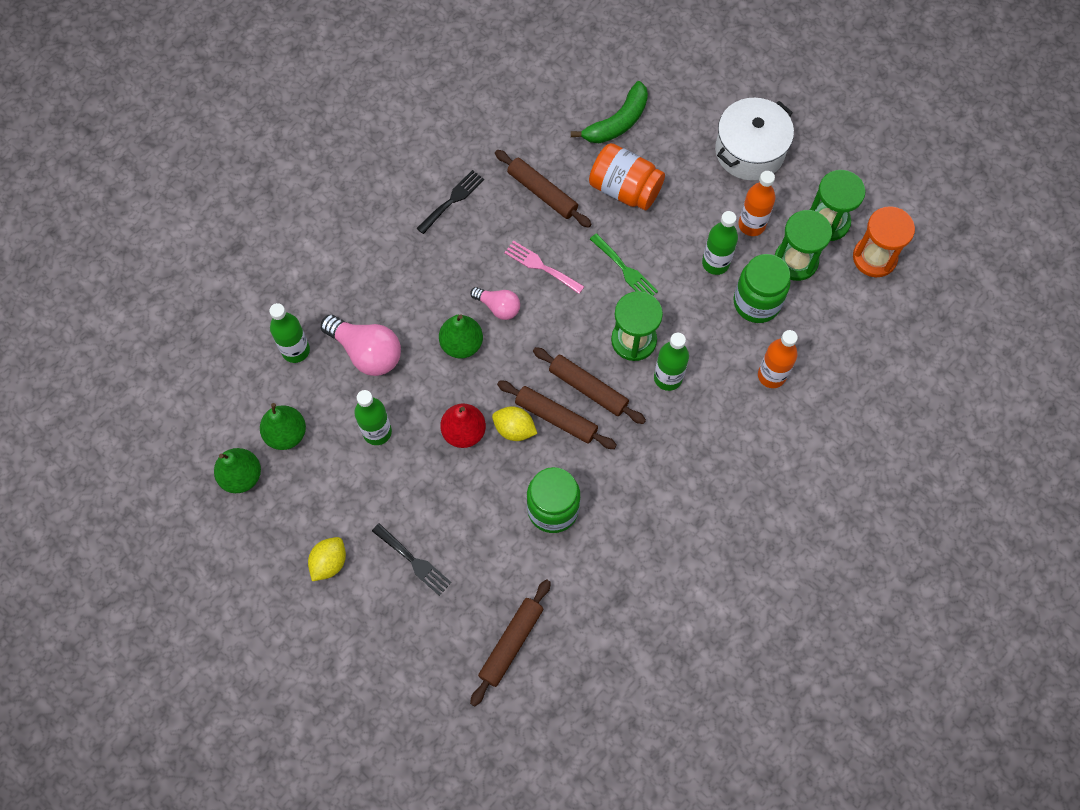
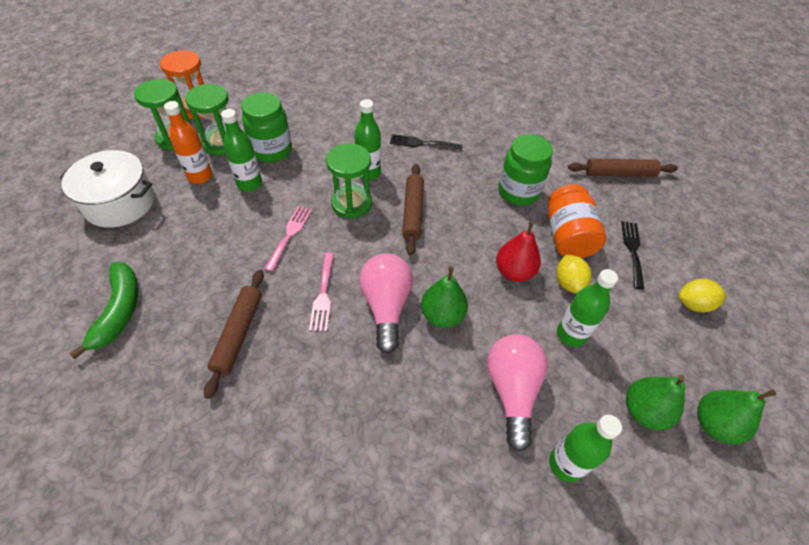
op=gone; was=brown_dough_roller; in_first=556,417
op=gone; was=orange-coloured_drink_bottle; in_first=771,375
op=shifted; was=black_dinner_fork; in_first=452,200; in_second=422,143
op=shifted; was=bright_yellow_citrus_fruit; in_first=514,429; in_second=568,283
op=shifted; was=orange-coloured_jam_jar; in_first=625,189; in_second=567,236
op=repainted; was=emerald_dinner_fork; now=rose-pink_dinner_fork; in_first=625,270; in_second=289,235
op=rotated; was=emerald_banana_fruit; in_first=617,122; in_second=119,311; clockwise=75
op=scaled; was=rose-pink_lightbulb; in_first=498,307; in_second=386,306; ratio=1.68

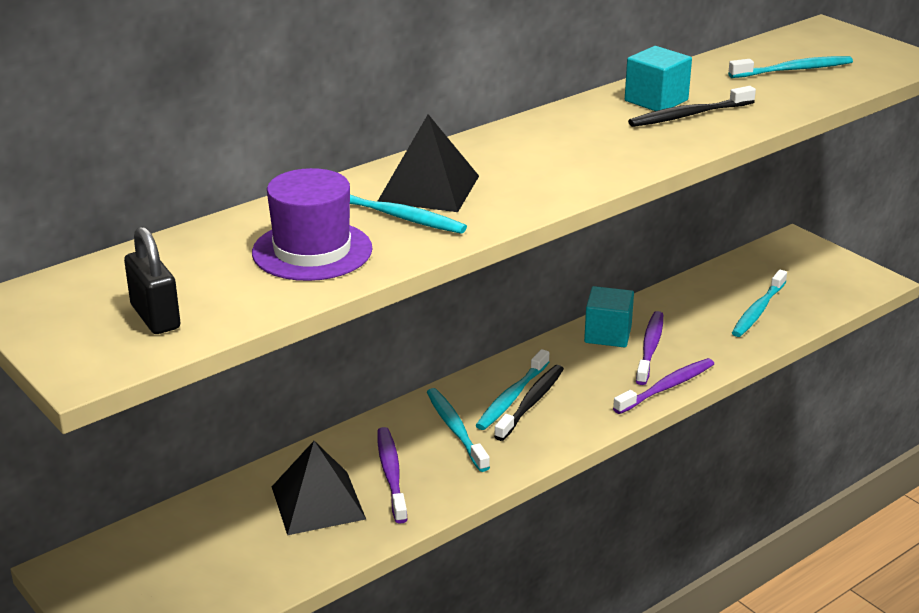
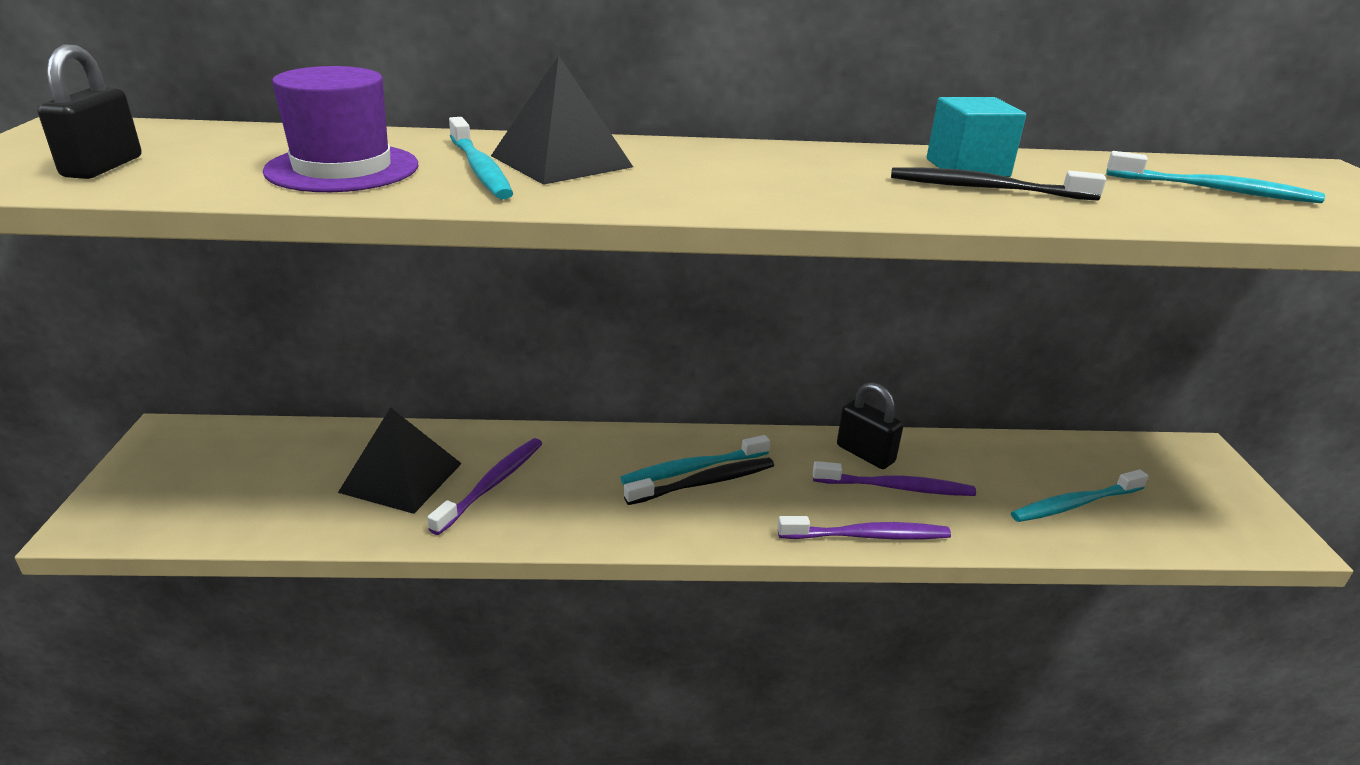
op=gone; was=teal_toothbrush; in_first=456,430
op=swapped; was=teal_solid_cube; now=black_padlock; in_first=608,334; in_second=865,454
op=rotated; was=royal_purple_toothbrush; in_first=650,348; in_second=895,487; clockwise=45

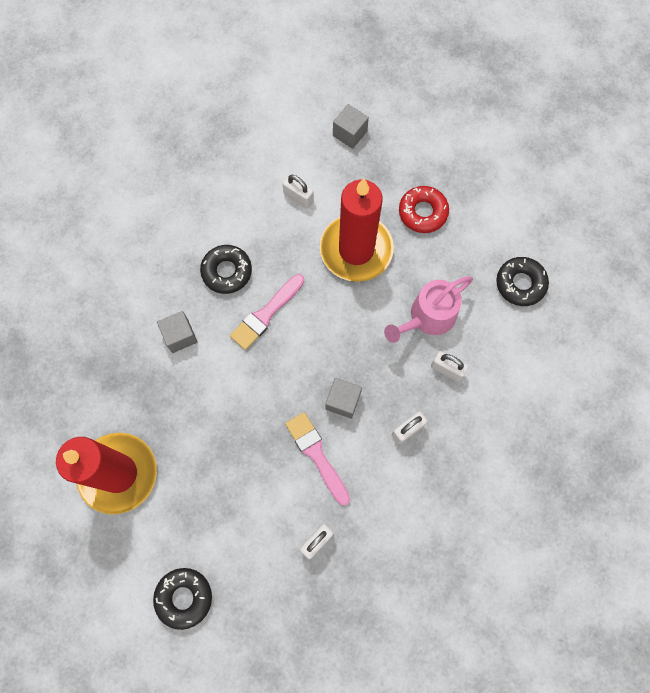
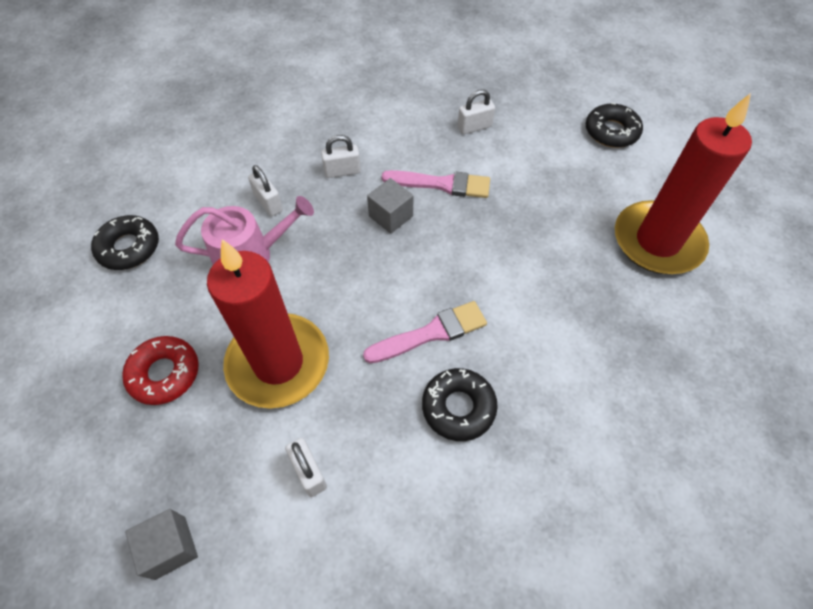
op=gone; was=gray_solid_cube; in_first=180,336
op=rotated; was=rose-pink_brush; in_first=316,454; in_second=442,184; clockwise=-75

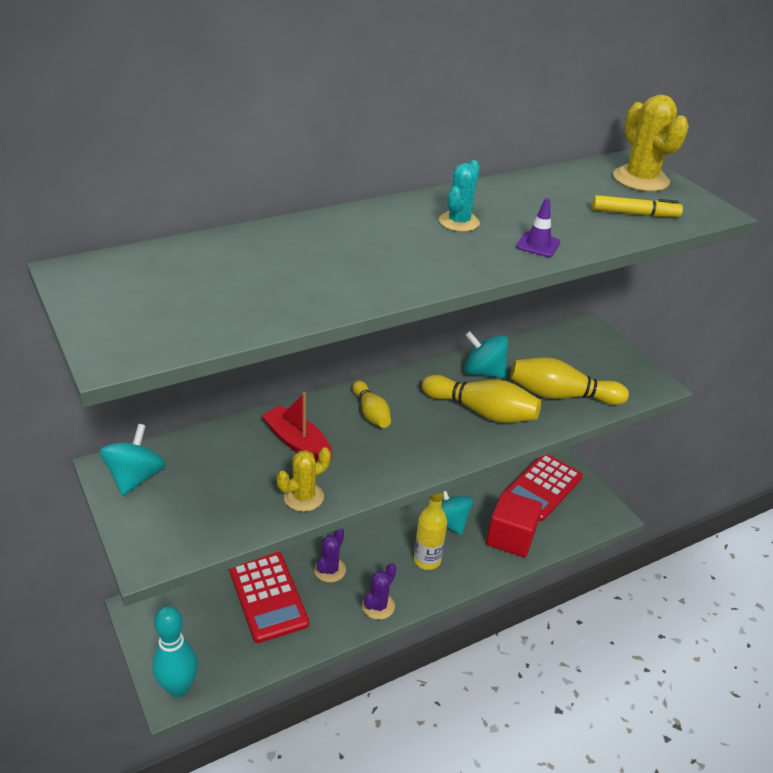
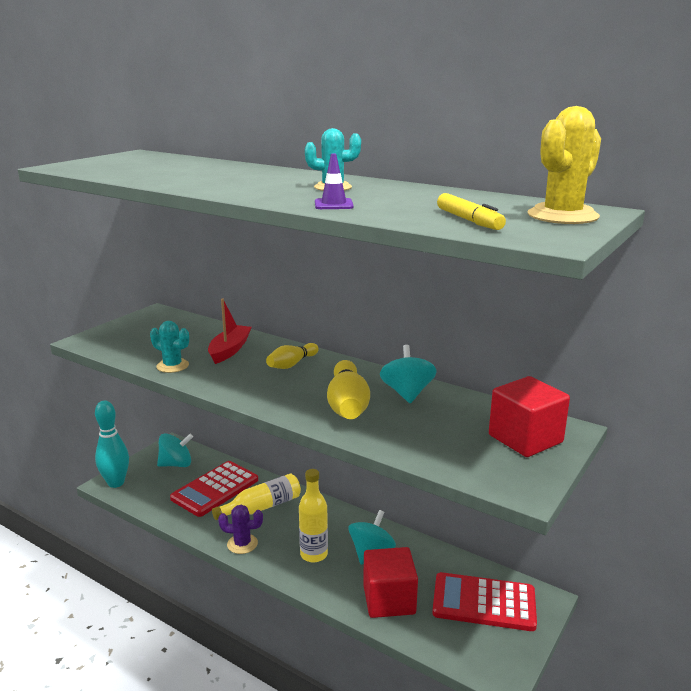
op=gone; was=bright_yellow_tenpin; in_first=561,395
op=new; now=red_solid_cube; in_second=525,439
op=shifted; was=teal_spinning_top; in_first=135,477; in_second=176,464
op=swapped; was=royal_purple_prickly_plant; now=bright_yellow_drink_bottle; in_first=330,570; in_second=262,507
op=repainted; was=bright_yellow_prickly_plant; now=teal_prickly_plant; in_first=303,497; in_second=172,366

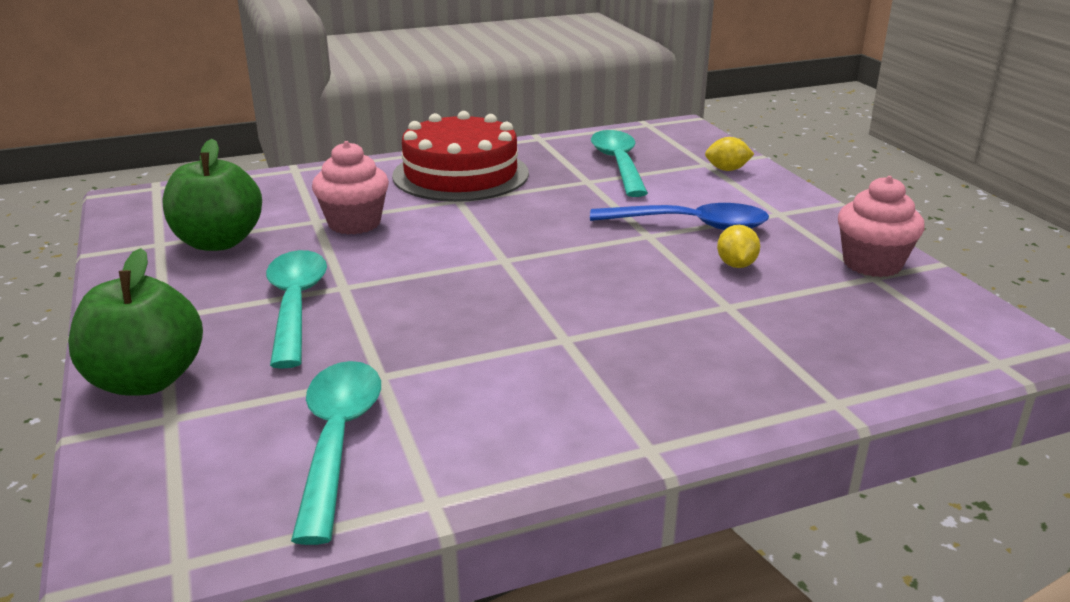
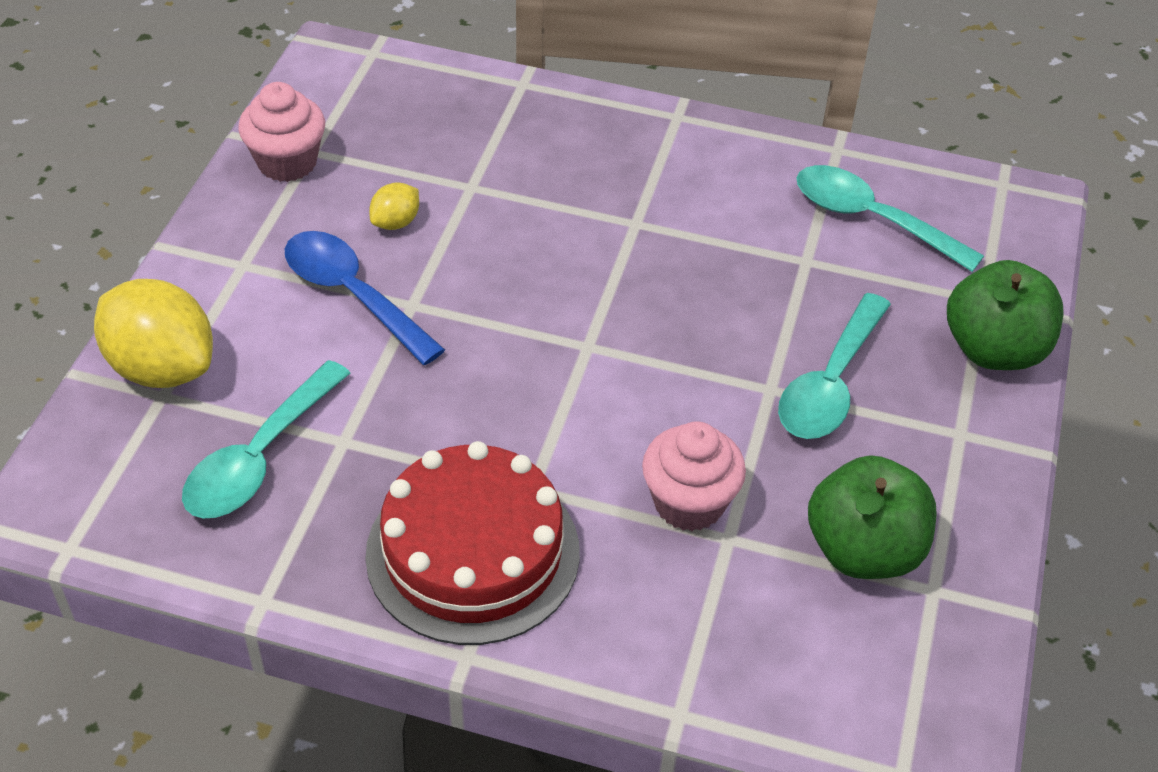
op=rotated; was=teal_spoon; in_first=337,440; in_second=871,219; clockwise=90
op=scaled; was=bright_yellow_citrus_fruit; in_first=727,169; in_second=162,367; ratio=2.11

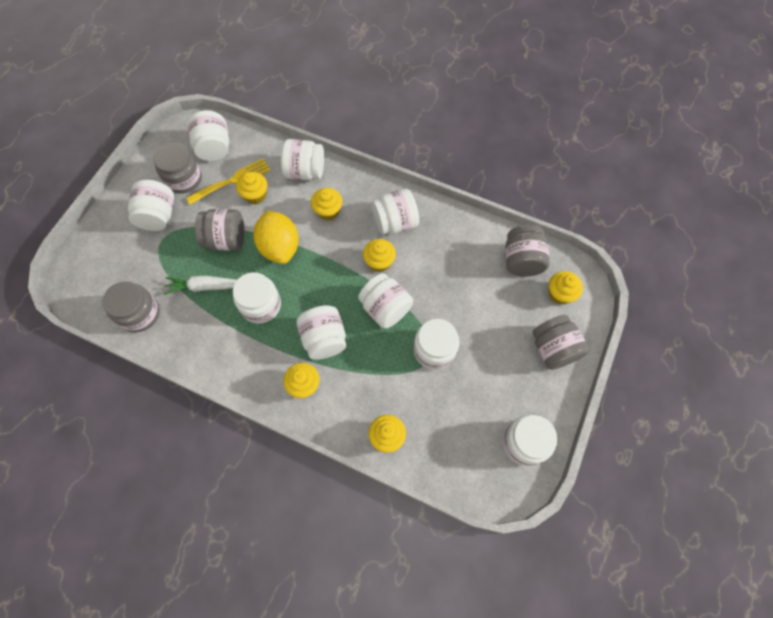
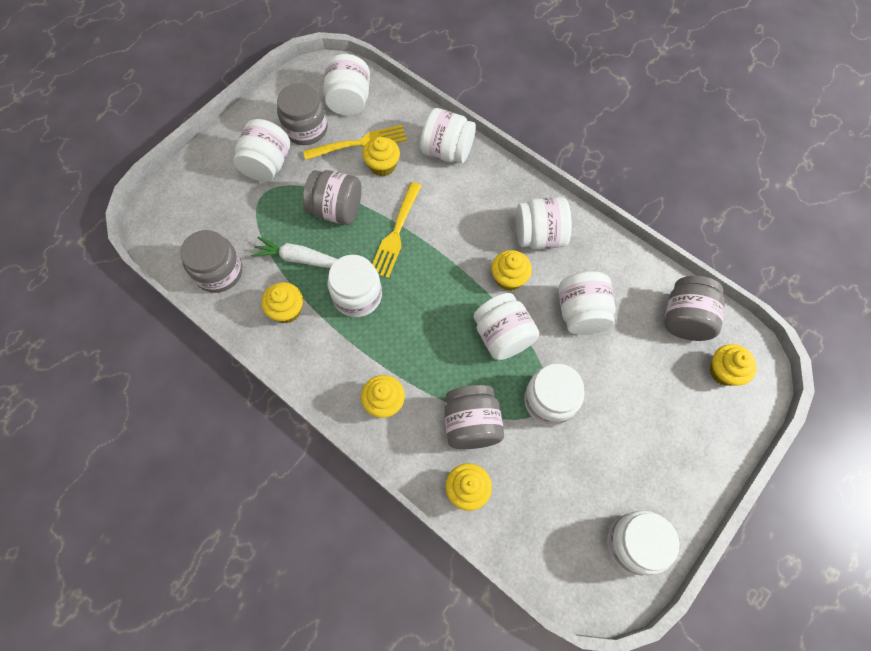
op=shifted; was=snow-white_jam_jar; in_first=324,339; in_second=581,313
op=shifted; was=bright_yellow_fairy_cake; in_first=328,211; in_second=287,310
op=shifted; was=gray_jam_jar; in_first=553,349; in_second=471,424
op=swapped; was=bright_yellow_citrus_fruit; now=bright_yellow_dinner_fork; in_first=280,247; in_second=396,233

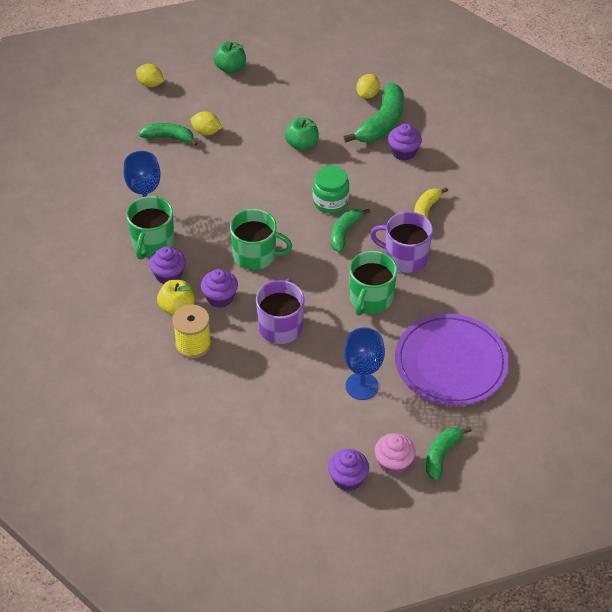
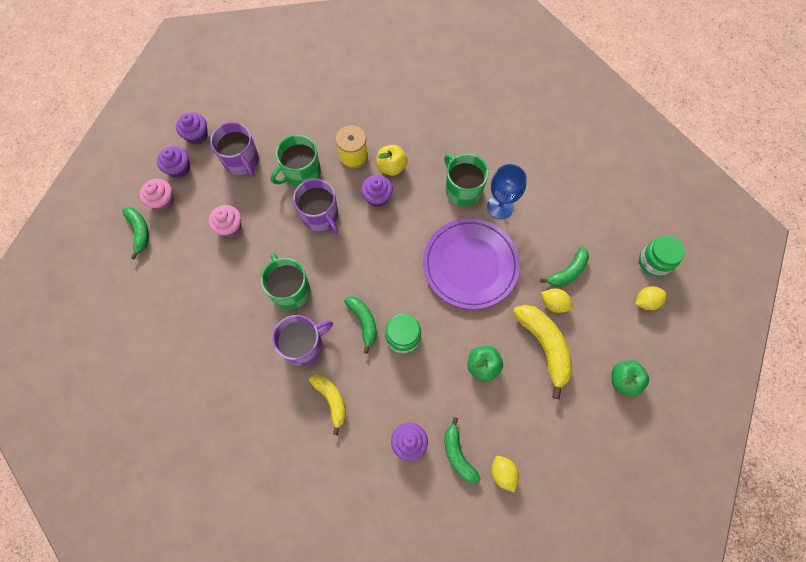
op=new; now=royal_purple_mug; in_second=241,161
op=new; now=bright_yellow_banana_fruit; in_second=544,346
op=new; now=emerald_jam_jar; in_second=654,262
op=shifted; was=royal_purple_fairy_cake; in_first=168,275; in_second=197,135
op=shifted; was=emerald_mug; in_first=255,255; in_second=301,173
op=shifted; was=royal_purple_flat_dish; in_first=450,363; in_second=470,264
op=swapped; was=cobalt_wine_glass; now=rose-pink_fairy_cake; in_first=362,386; in_second=230,227
op=rotated; was=bright_yellow_citrus_fruit; in_first=206,132; in_second=554,303; clockwise=60
op=scaled; was=emerald_banana_fruit; in_first=381,123; in_second=458,454; ratio=0.63

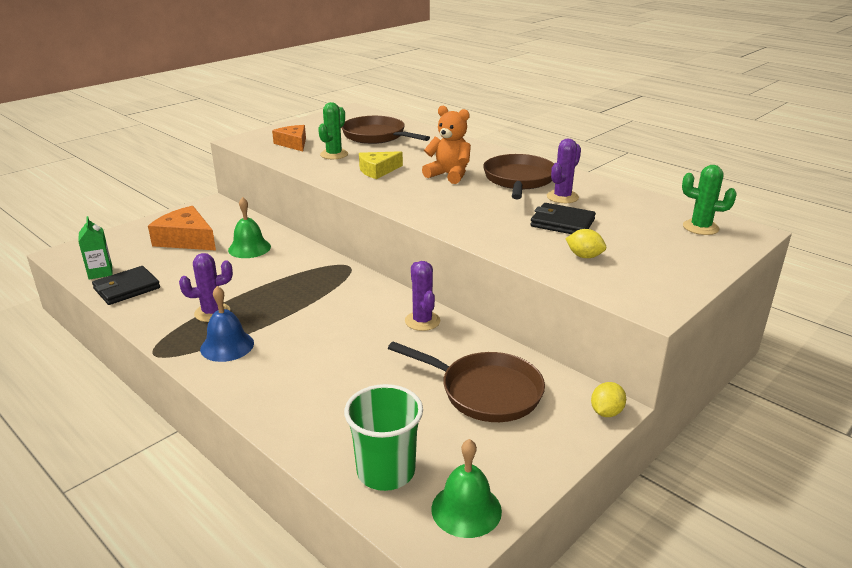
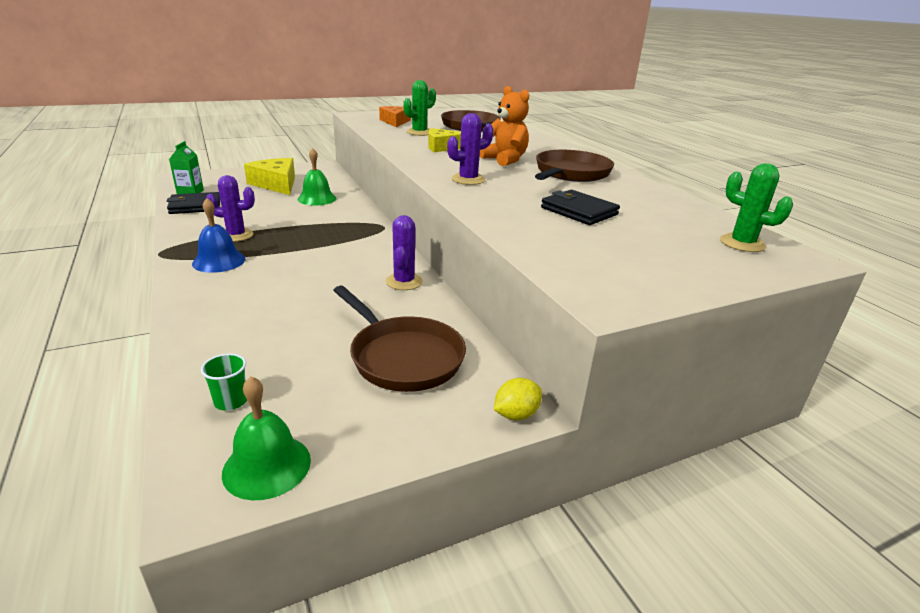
op=gone; was=bright_yellow_citrus_fruit; in_first=584,256
op=shifted; was=royal_purple_prickly_plant; in_first=562,197; in_second=468,179
op=repainted; was=orange-coloured_cheese_wedge; now=bright_yellow_cheese_wedge; in_first=186,239; in_second=276,184
op=scaled; was=emerald_cup; in_first=386,471; in_second=231,401; ratio=0.49

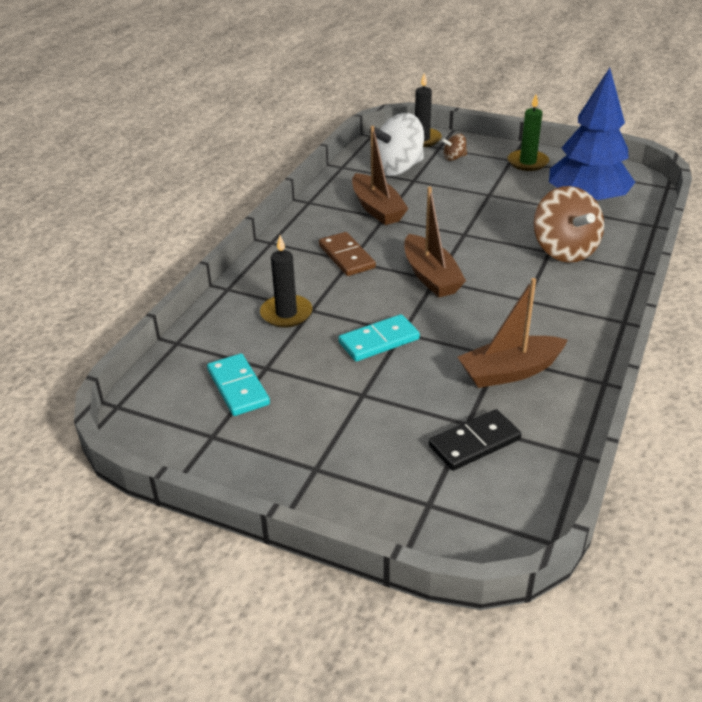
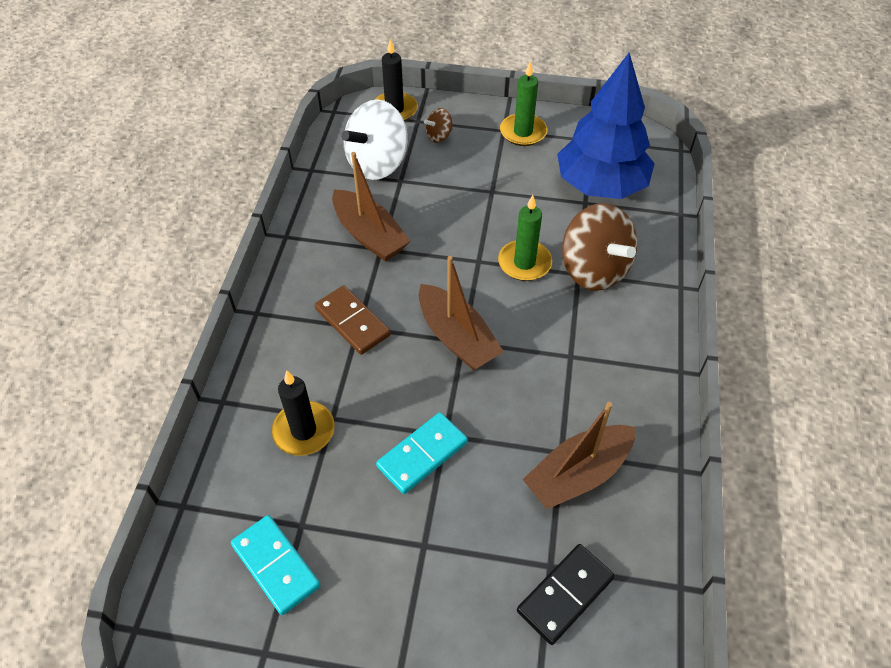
op=new; now=emerald_wax_candle; in_second=524,263

